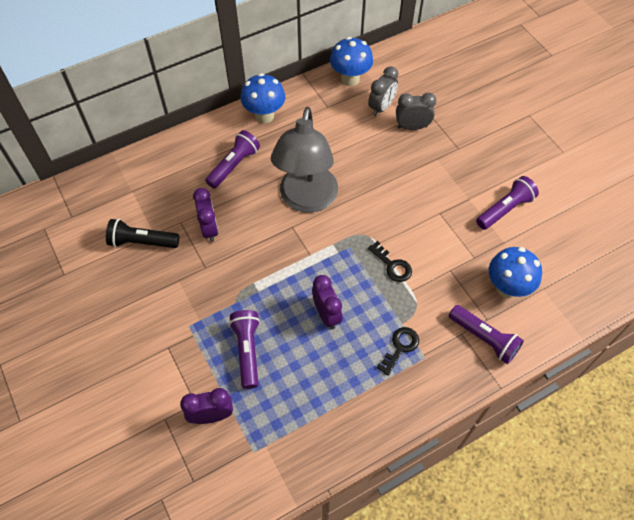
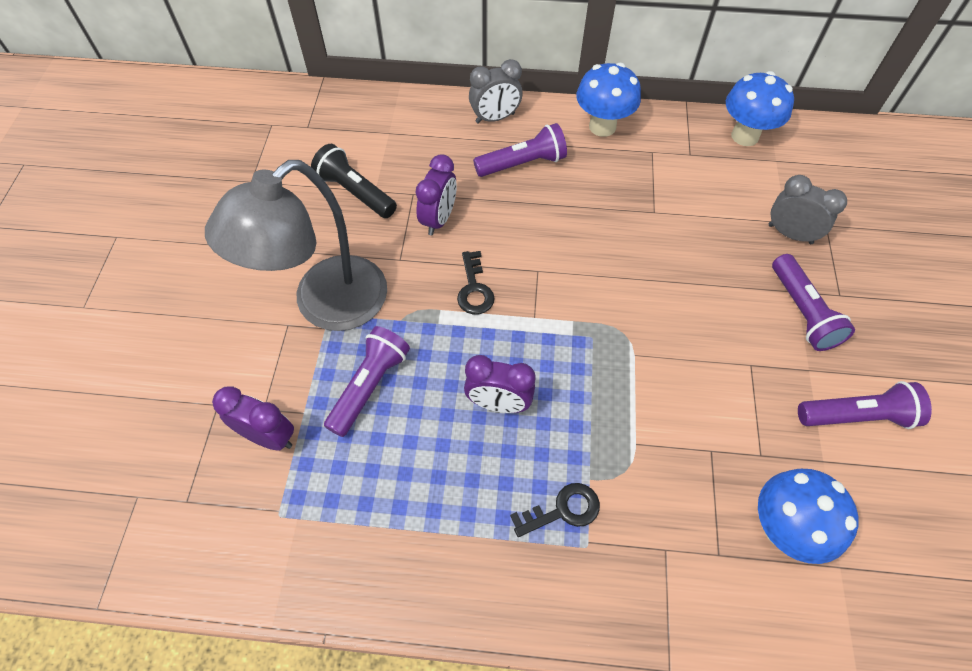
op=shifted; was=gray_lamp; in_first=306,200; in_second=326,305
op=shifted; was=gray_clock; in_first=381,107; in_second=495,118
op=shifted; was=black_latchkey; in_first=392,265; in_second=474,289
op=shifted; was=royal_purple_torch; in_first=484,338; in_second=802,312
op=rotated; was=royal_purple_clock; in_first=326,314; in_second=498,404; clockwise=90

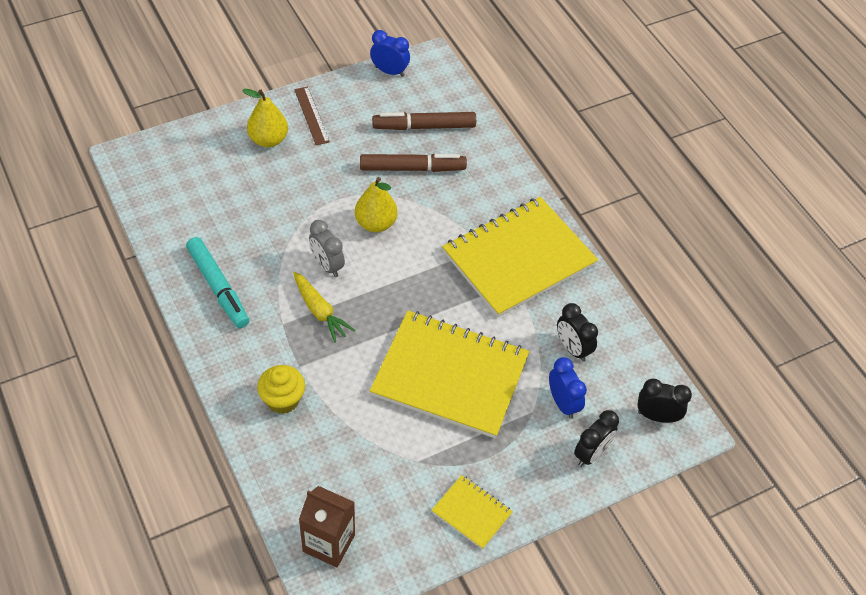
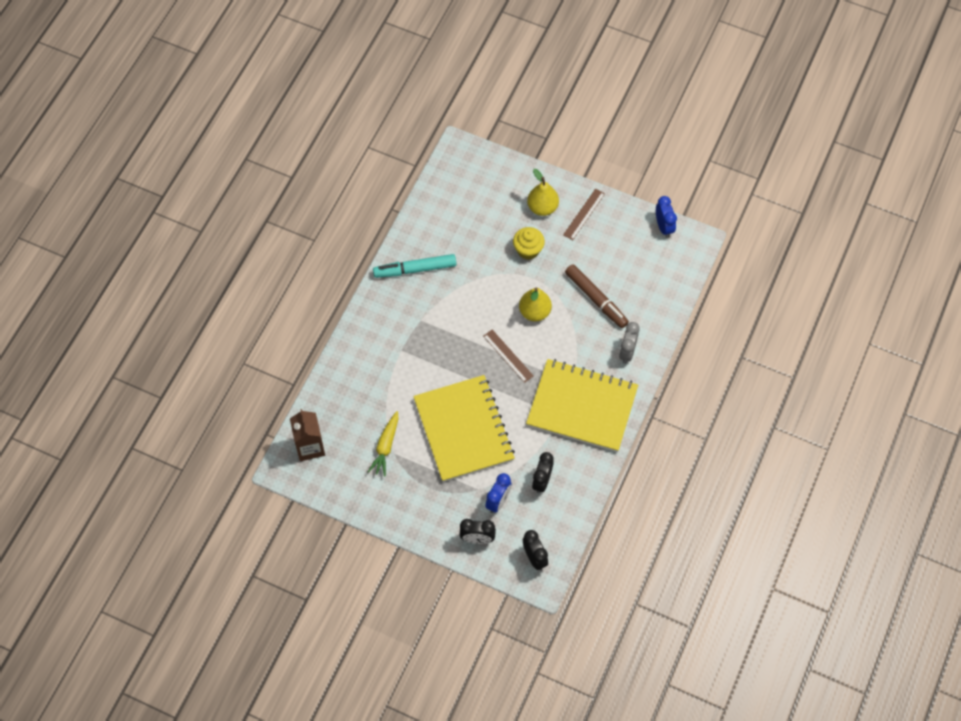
op=gone; was=brown_marker; in_first=424,126
op=gone; was=bright_yellow_notebook; in_first=471,512
op=new; now=brown_ruler; in_second=508,356
op=shifted; was=bright_yellow_fairy_cake; in_first=282,400; in_second=528,250
op=shifted; was=bright_yellow_toy_carrot; in_first=320,311; in_second=385,447
op=shifted; was=gray_clock; in_first=327,265; in_second=627,352
op=rotated; was=teal_marker; in_first=218,287; in_second=415,269; clockwise=60

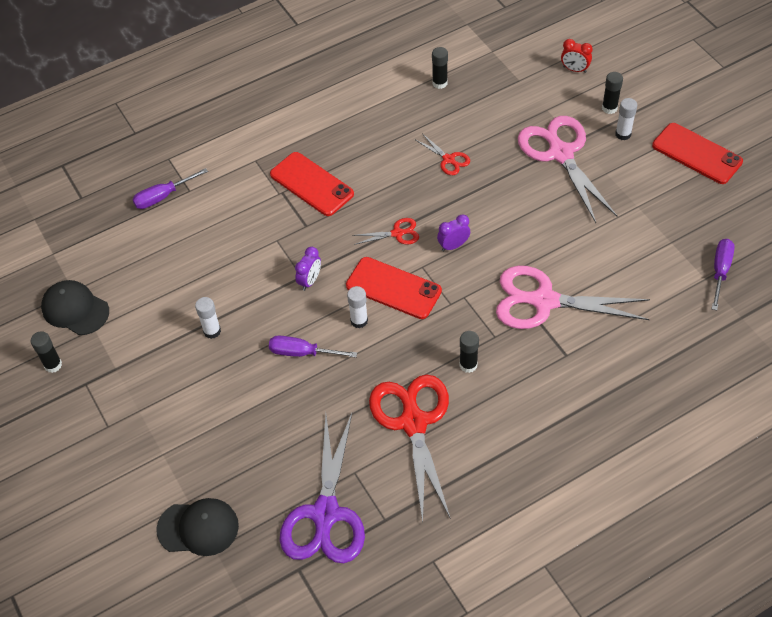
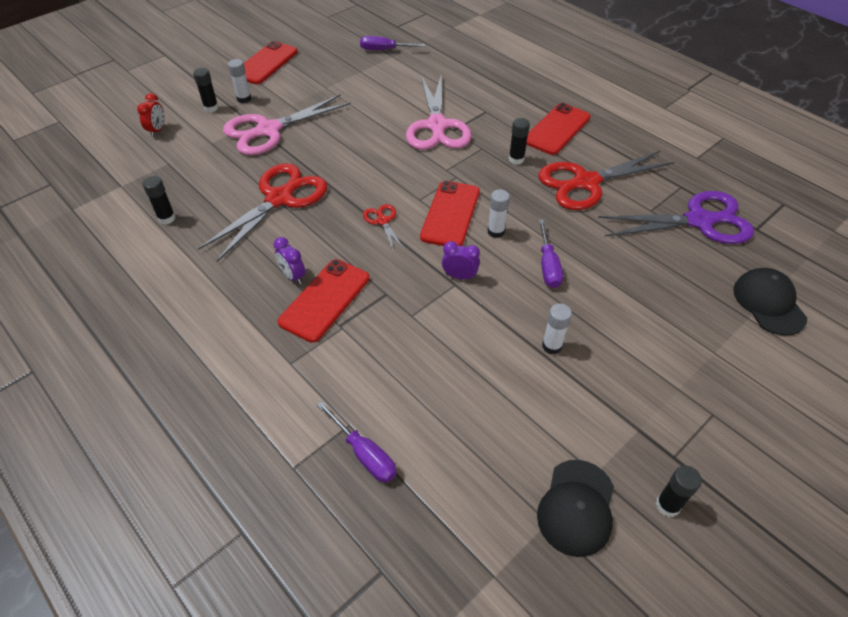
op=new; now=red_phone; in_second=557,129
op=shifted; was=royal_purple_clock; in_first=453,245; in_second=293,276
op=scaled; was=red_scissors; in_first=449,160; in_second=280,198; ratio=2.19

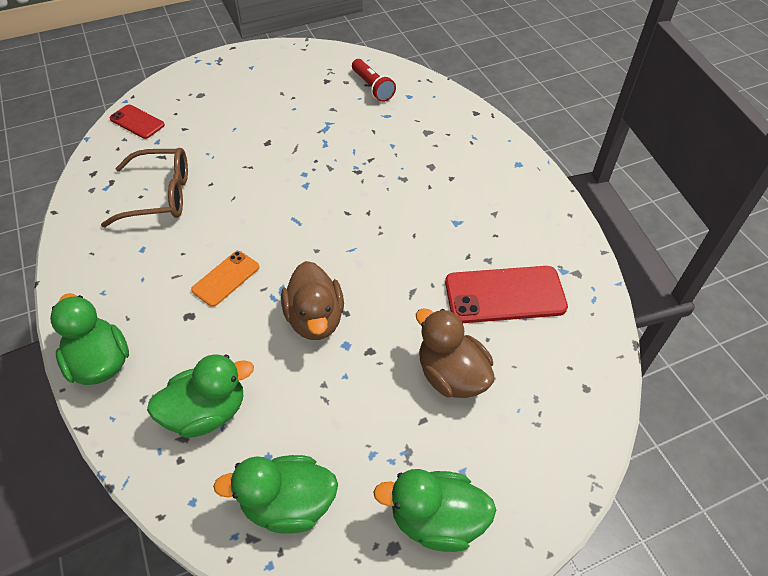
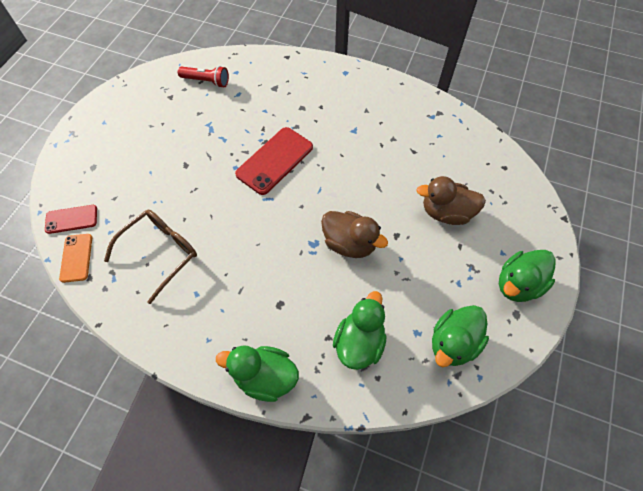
op=shifted; was=orange-coloured_phone; in_first=226,278; in_second=76,258
op=shifted; was=red_phone; in_first=505,295; in_second=275,160

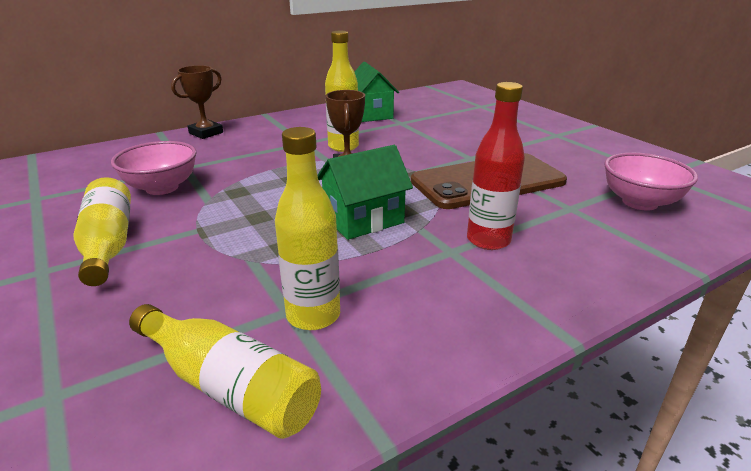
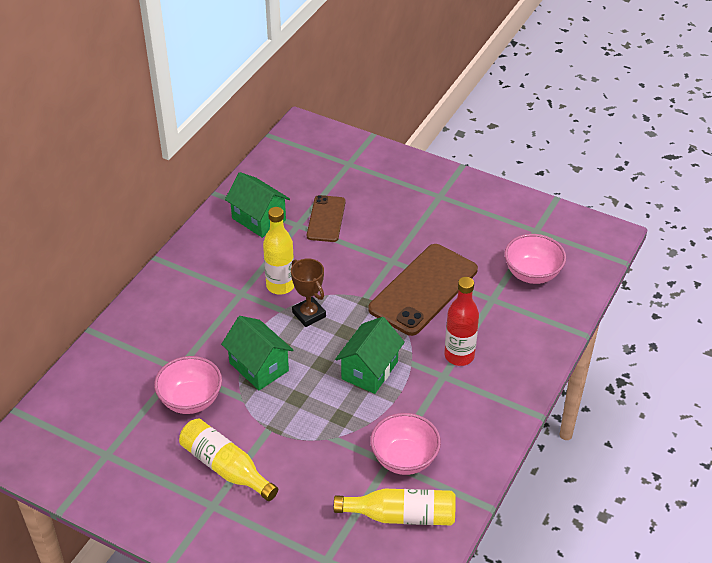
op=gone; was=brown_award_cup; in_first=206,133
op=new; now=emerald_toy_house; in_second=259,367
op=new; now=brown_phone; in_second=326,219
op=swapped; was=bright_yellow_drink_bottle; now=rose-pink_serving_bowl; in_first=313,315; in_second=404,459

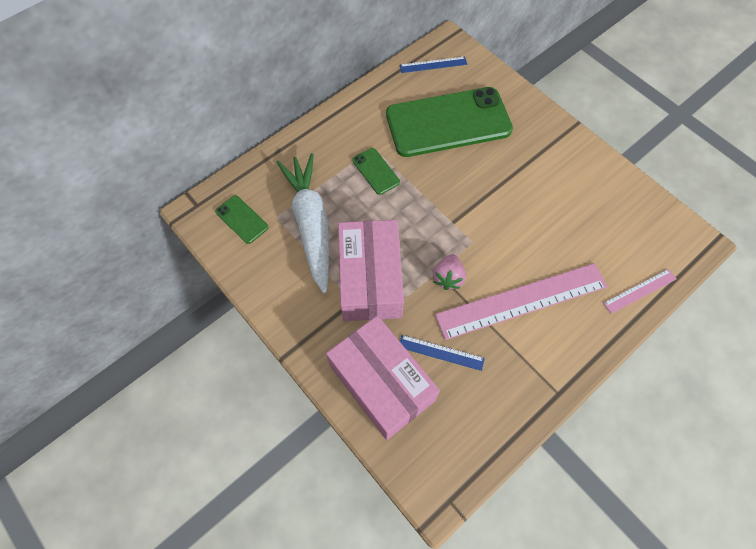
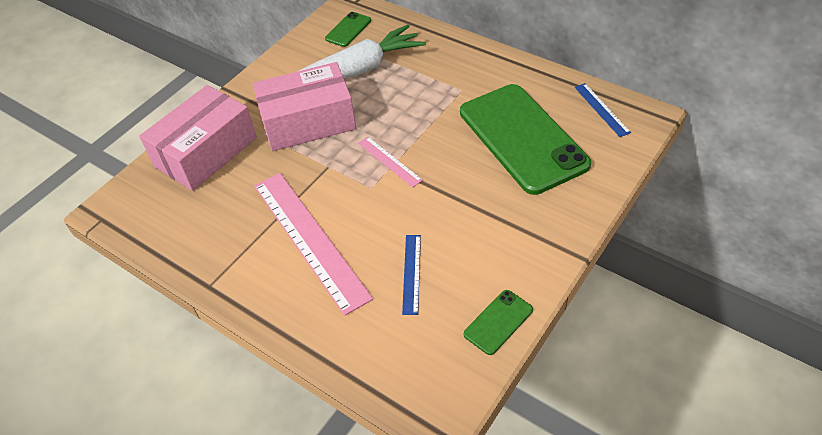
op=gone; was=rose-pink_berry; in_first=448,277
op=shifted; was=emerald_phone; in_first=375,171; in_second=498,322
op=shifted; was=cobalt_ruler; in_first=441,352; in_second=411,273
op=shifted; was=rose-pink_ruler; in_first=640,291; in_second=389,161

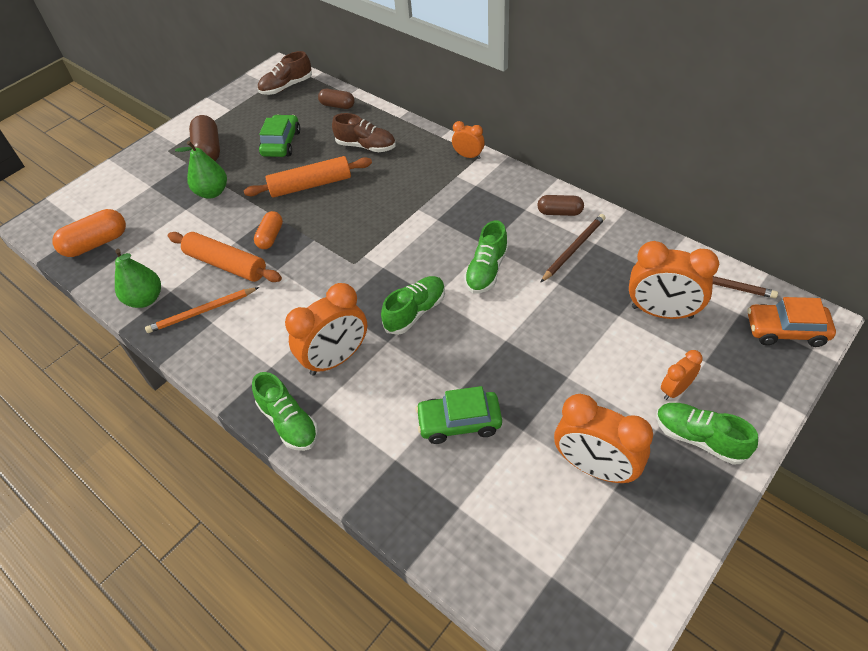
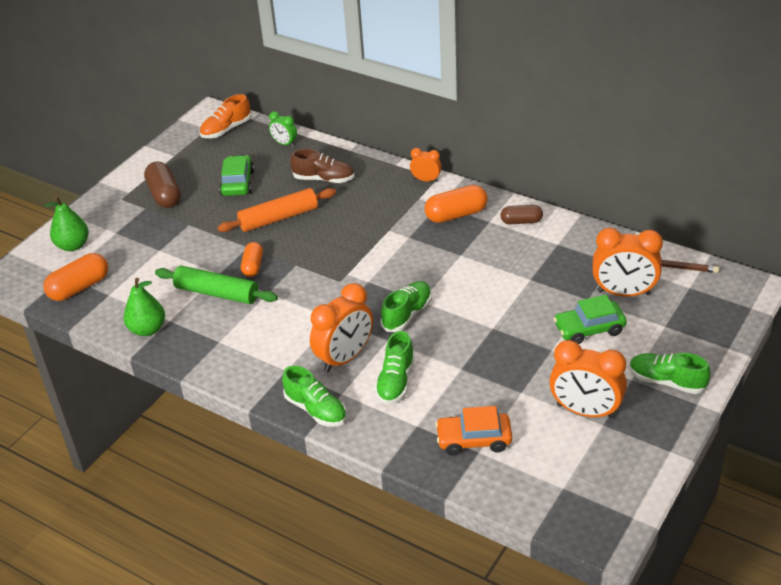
op=gone; was=orange-coloured_pencil; in_first=202,312
op=gone; was=brown_pencil; in_first=573,249
op=gone; was=orange-coloured_clock; in_first=675,390
op=new; now=orange-coloured_capsule; in_second=456,215
op=shifted; was=emerald_toy_pear; in_first=212,192; in_second=73,245
op=shifted; was=emerald_automobile; in_first=459,422; in_second=589,329
op=shifted; was=emerald_sneaker; in_first=486,270; in_second=396,381
op=shifted; was=orange-coloured_automobile; in_first=786,330; in_second=474,440
op=swapped; was=brown_capsule; now=emerald_clock; in_first=337,105; in_second=284,144
op=repainted; was=orange-coloured_dough_roller; now=emerald_dough_roller; in_first=226,264; in_second=217,293
op=repainted; was=brown_sneaker; now=orange-coloured_sneaker; in_first=286,87; in_second=226,129

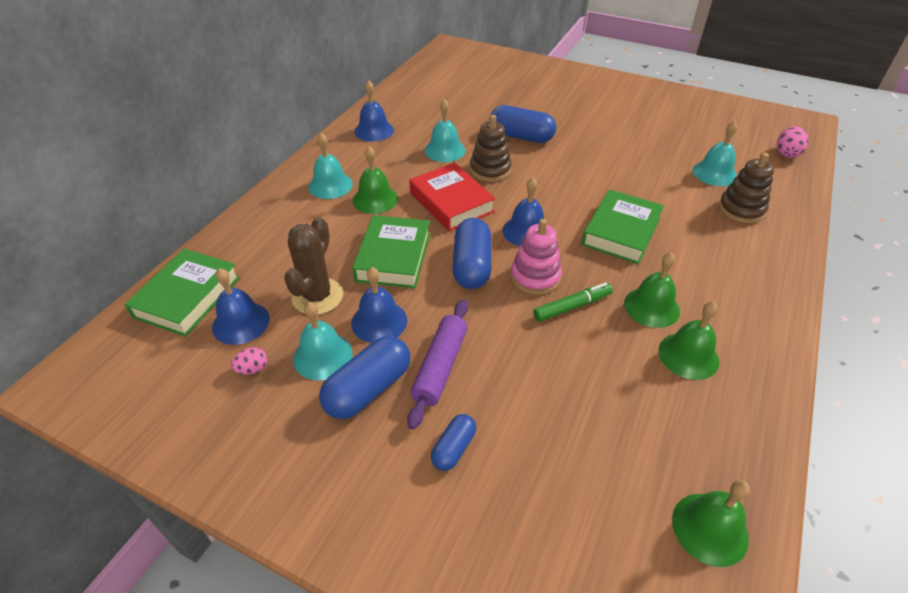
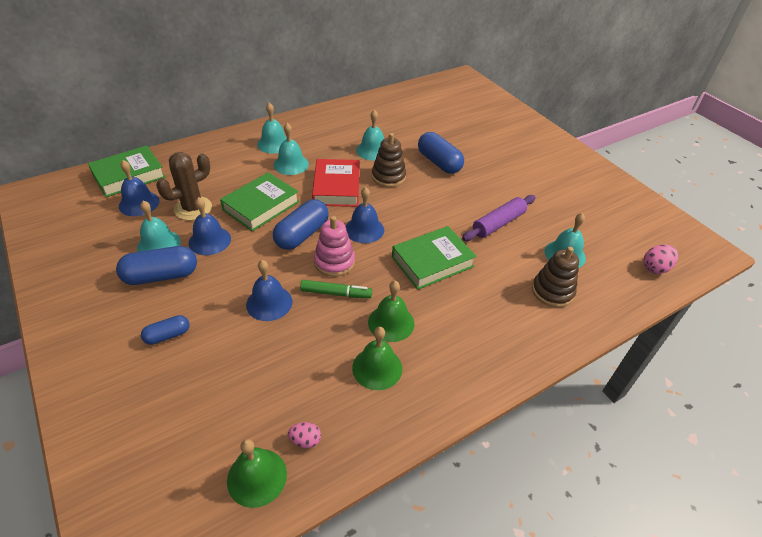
op=shifted; was=rose-pink_toy_egg; in_first=253,369; in_second=305,440
op=shifted; was=cobalt_hand_bell; in_first=374,130; in_second=269,303
op=shifted; was=royal_purple_dough_roller; in_first=440,367; in_second=498,223
op=repainted; was=emerald_hand_bell; now=teal_hand_bell; in_first=375,199; in_second=291,164

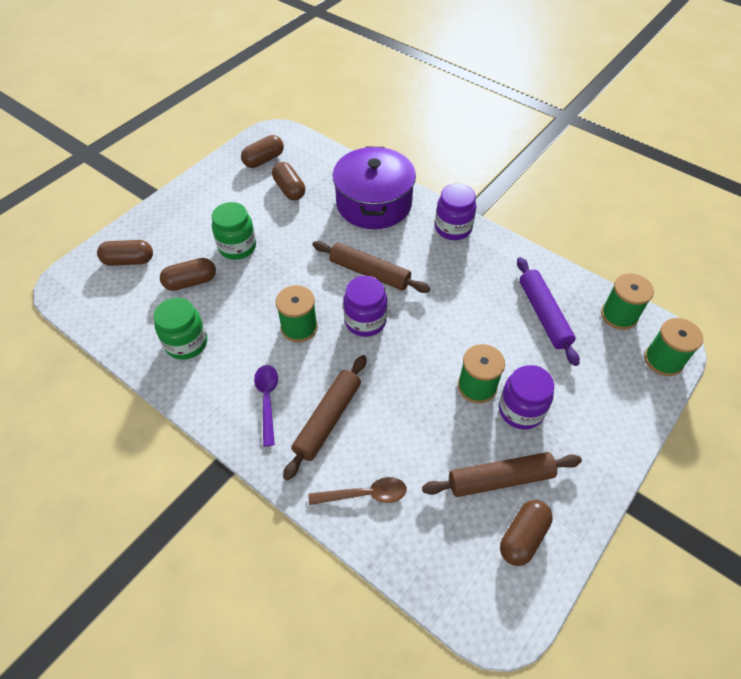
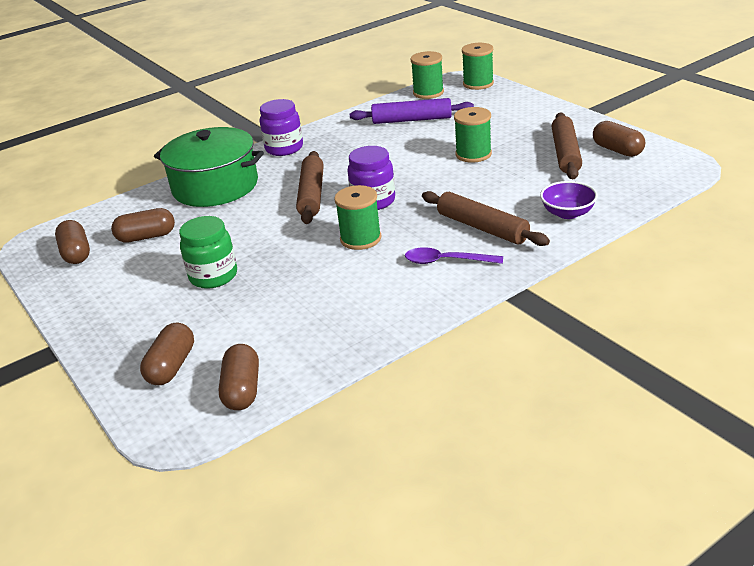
op=gone; was=emerald_jam_jar; in_first=186,343
op=gone; was=royal_purple_jam_jar; in_first=521,410
op=shifted; was=brown_capsule; in_first=191,282; in_second=242,390
op=swapped; was=brown_spoon; now=royal_purple_serving_bowl; in_first=365,494; in_second=567,213
op=repainted; was=royal_purple_cooking_pot; now=emerald_cooking_pot; in_first=374,203; in_second=215,186
op=rotated; was=brown_dough_roller; in_first=369,273; in_second=311,195; clockwise=-45

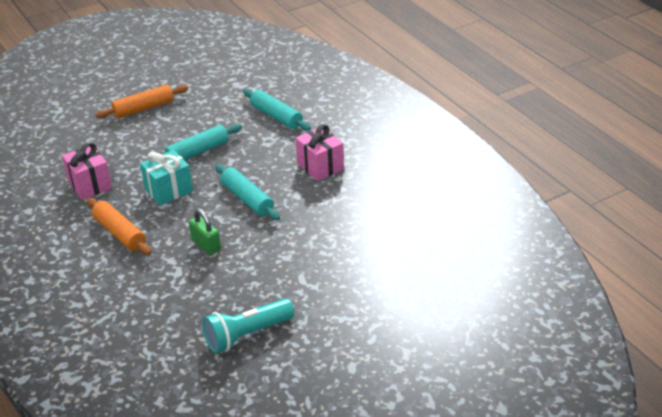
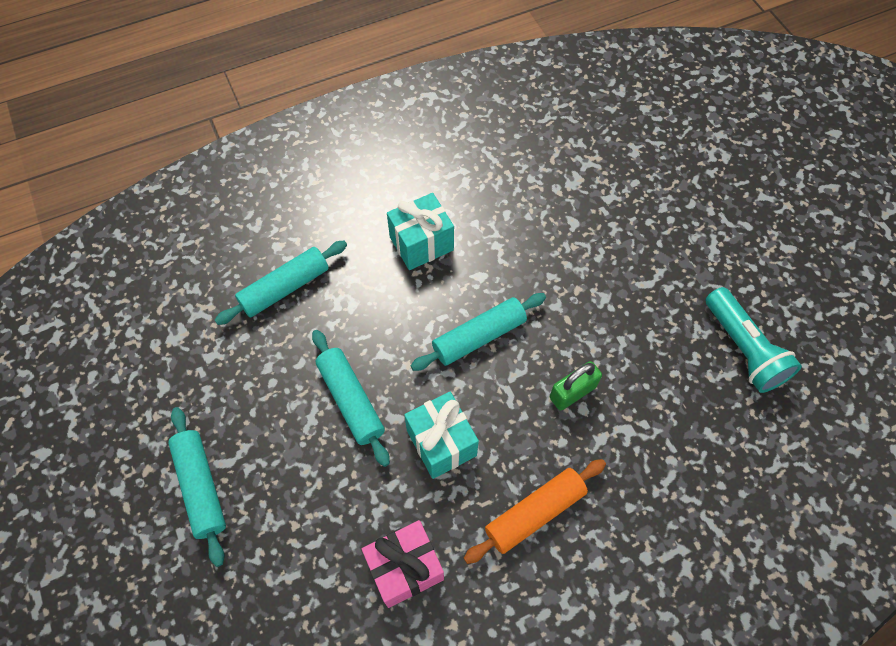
op=repainted; was=orange-coloured_dough_roller; now=teal_dough_roller; in_first=143,108; in_second=200,487
op=repainted; was=rose-pink_gift; now=teal_gift; in_first=320,166; in_second=421,243

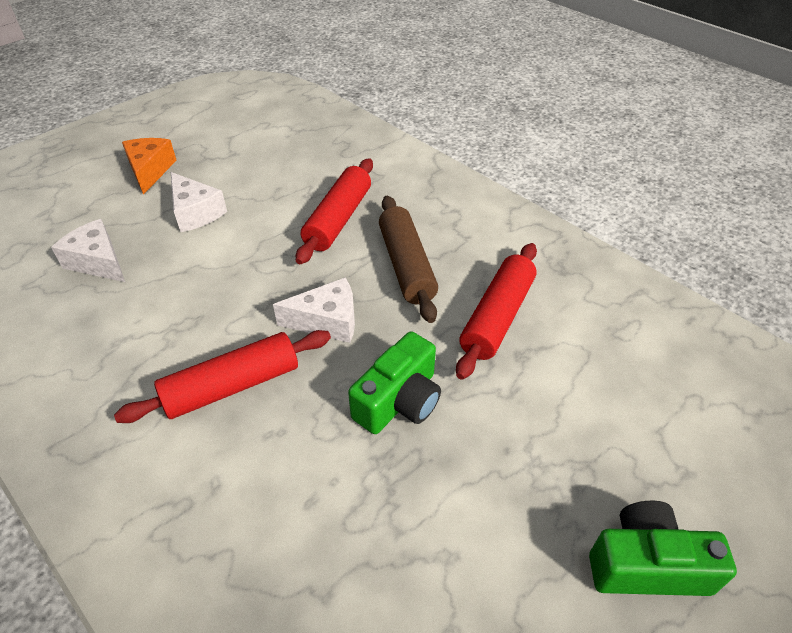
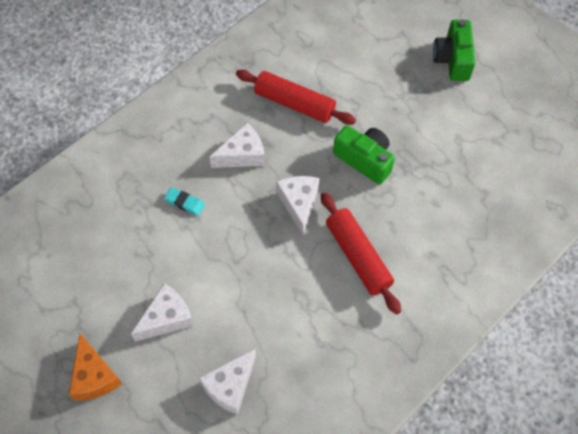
op=swapped; was=red_dough_roller; now=teal_eraser; in_first=338,219; in_second=185,203
op=swapped; was=brown_dough_roller; now=snow-white_cheese_wedge; in_first=406,266; in_second=243,155
op=rotated; was=orange-coloured_cheese_wedge; in_first=150,170; in_second=94,376; clockwise=-105

